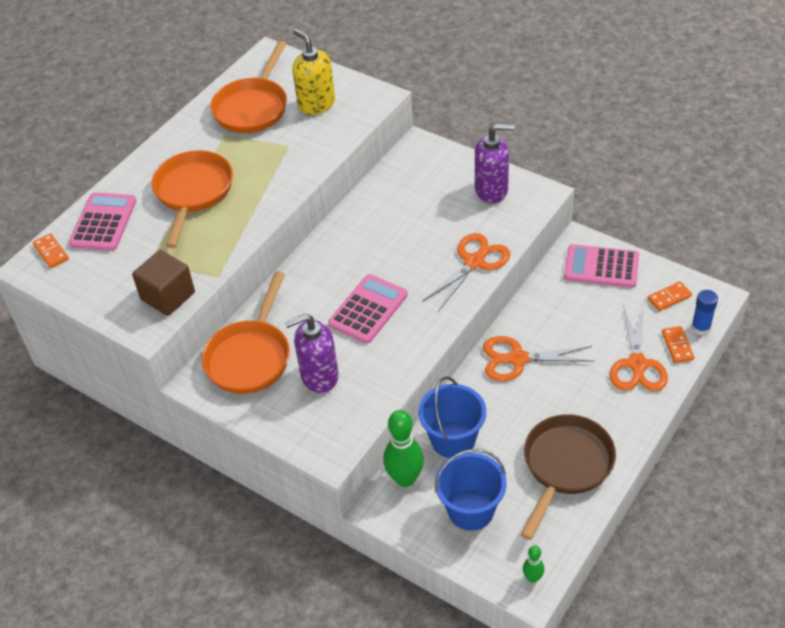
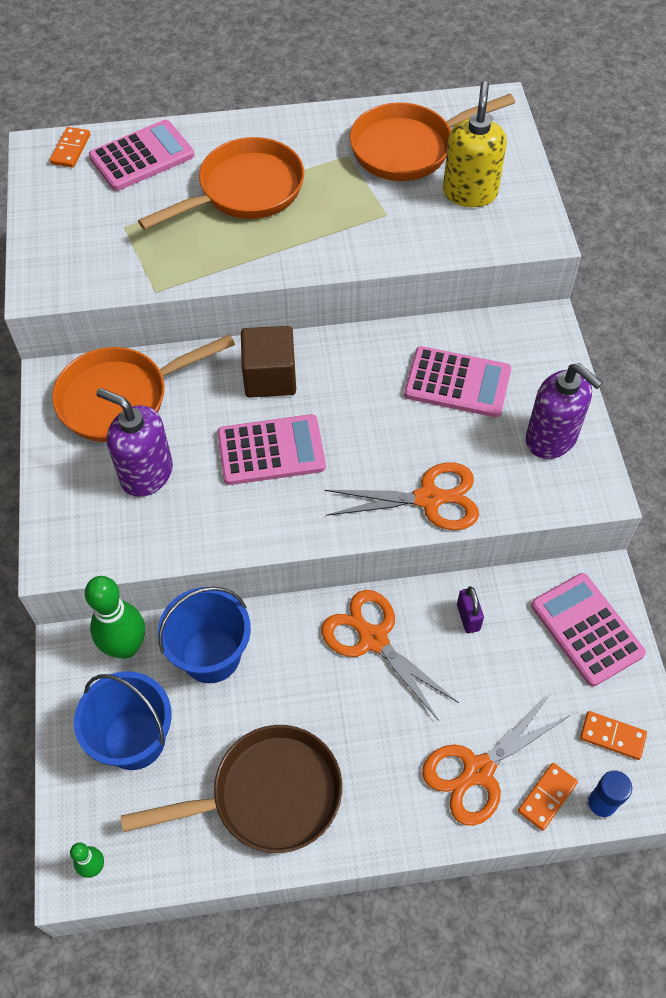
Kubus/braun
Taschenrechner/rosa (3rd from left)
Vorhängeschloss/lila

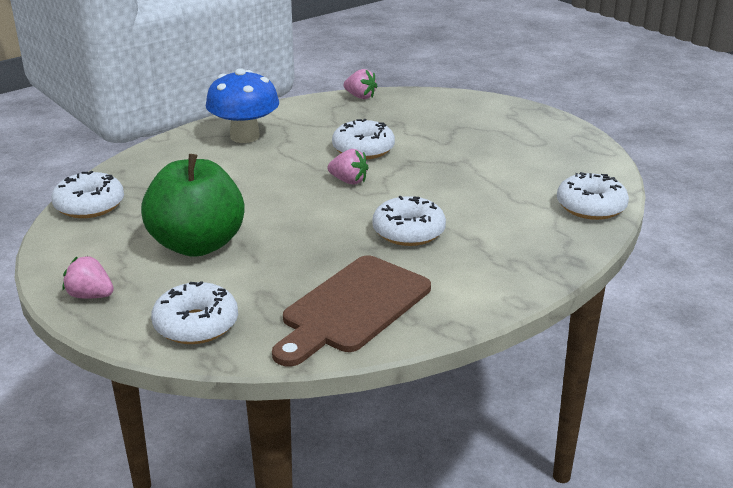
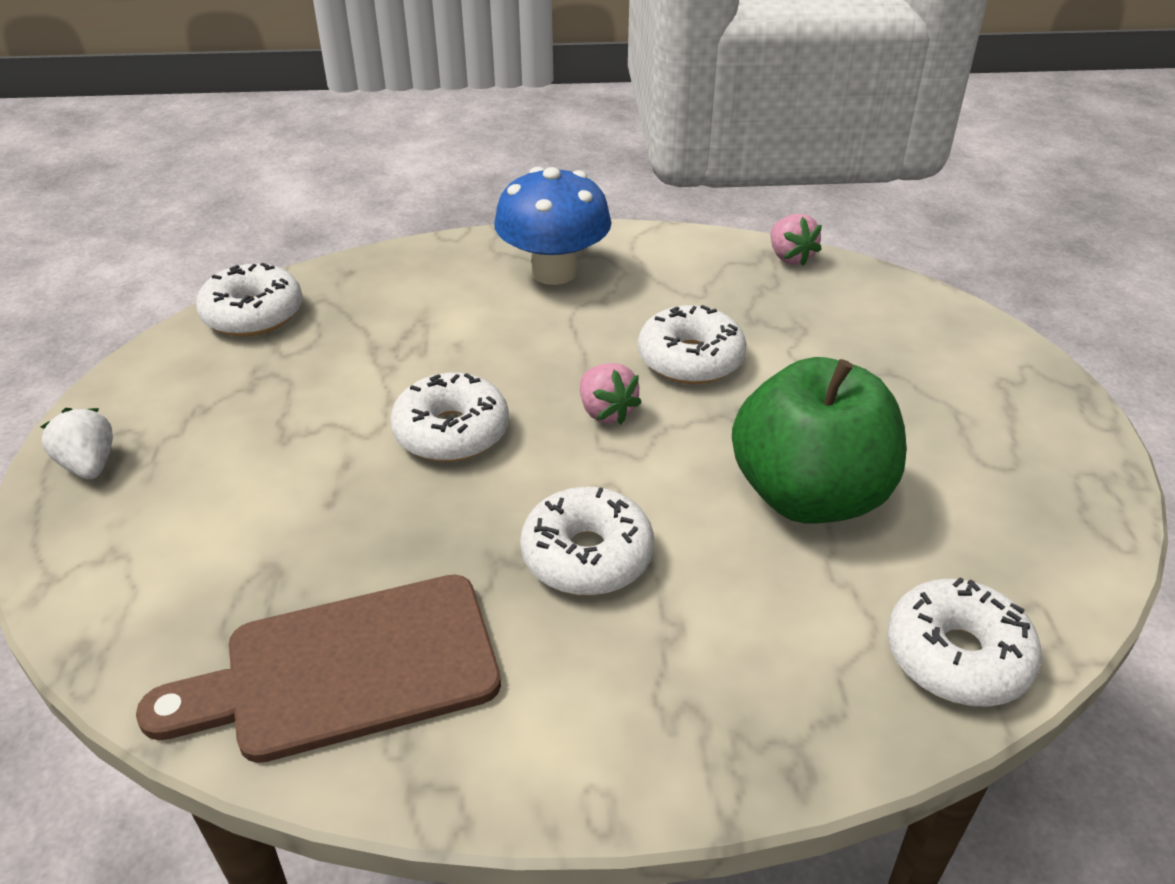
Apfel/grün
Erdbeere/weiß
Donut/weiß (2nd from left)

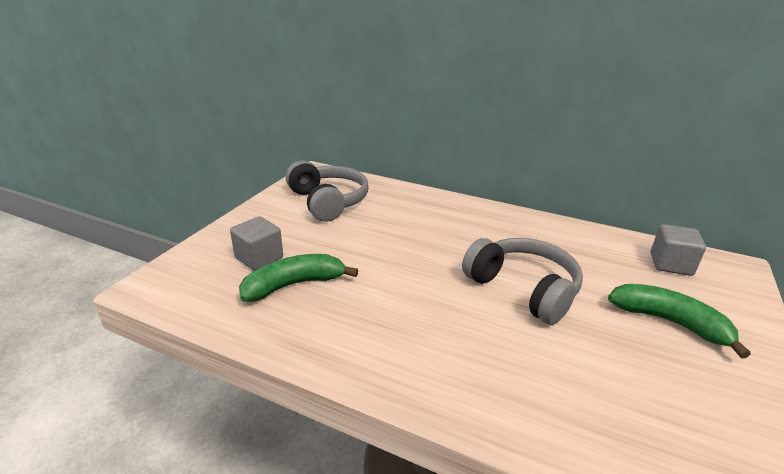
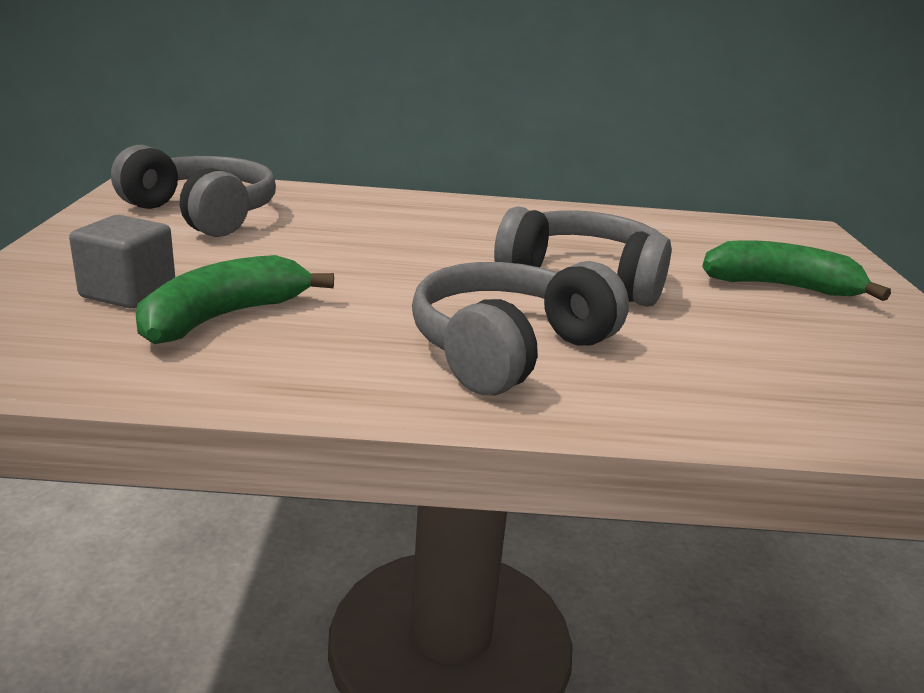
Kubus/grau (2nd from left in the first image)
Kopfhörer/grau (2nd from left)

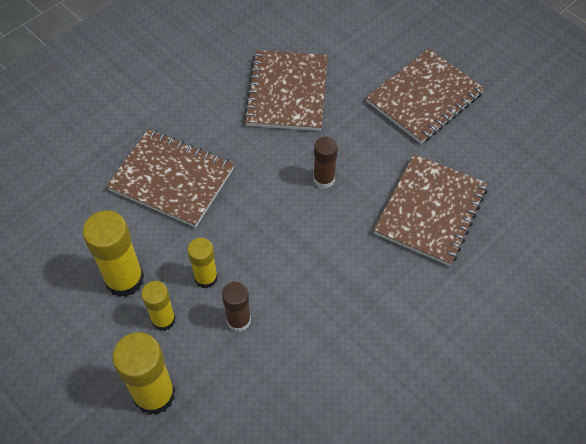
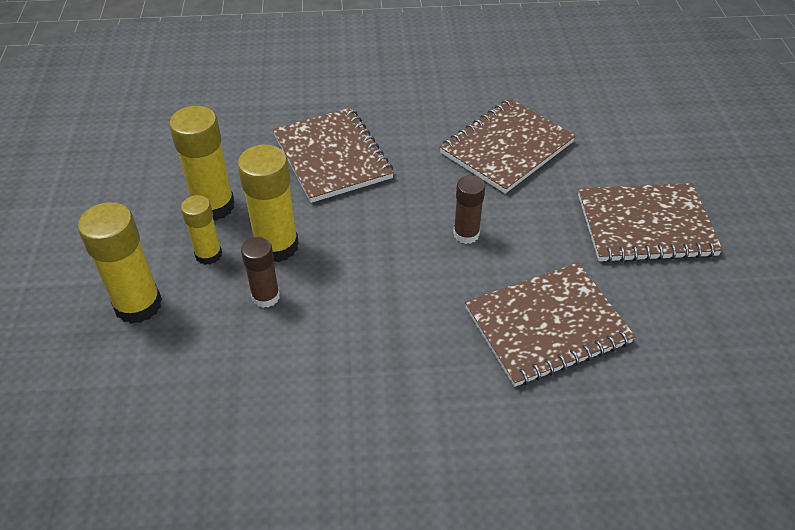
Klebestift/gelb (4th from left)

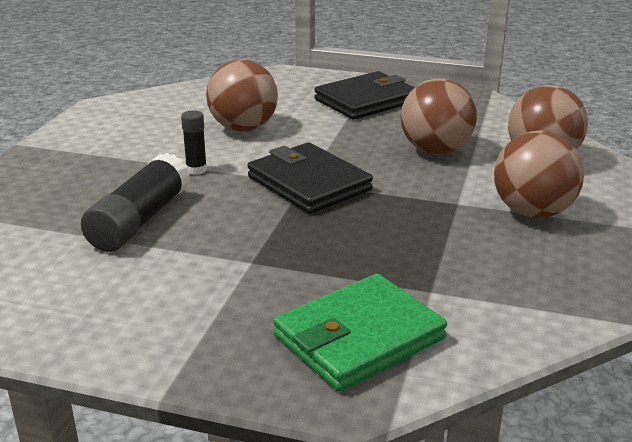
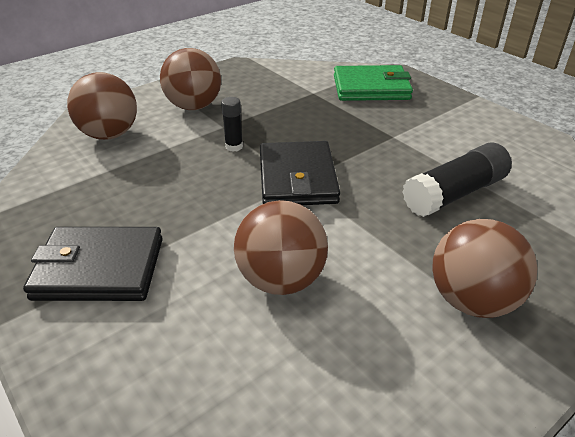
Ball/braun (4th from left)
Klebestift/schwarz (1st from left)

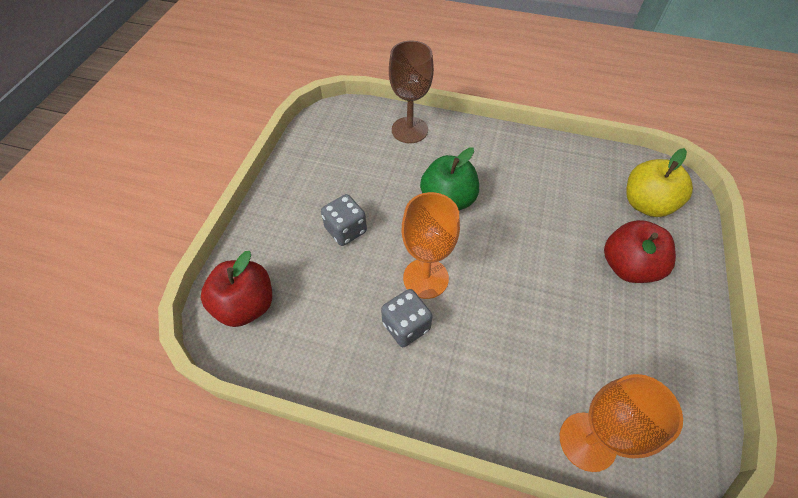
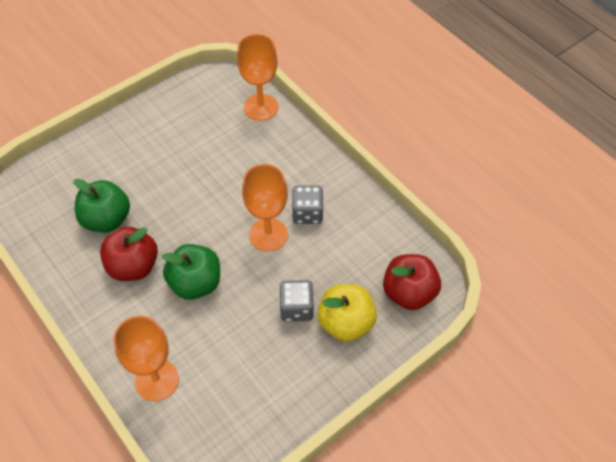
Kelch/orange (1st from left)
Apfel/gelb
Apfel/rot (1st from left)
Apfel/grün (1st from left)

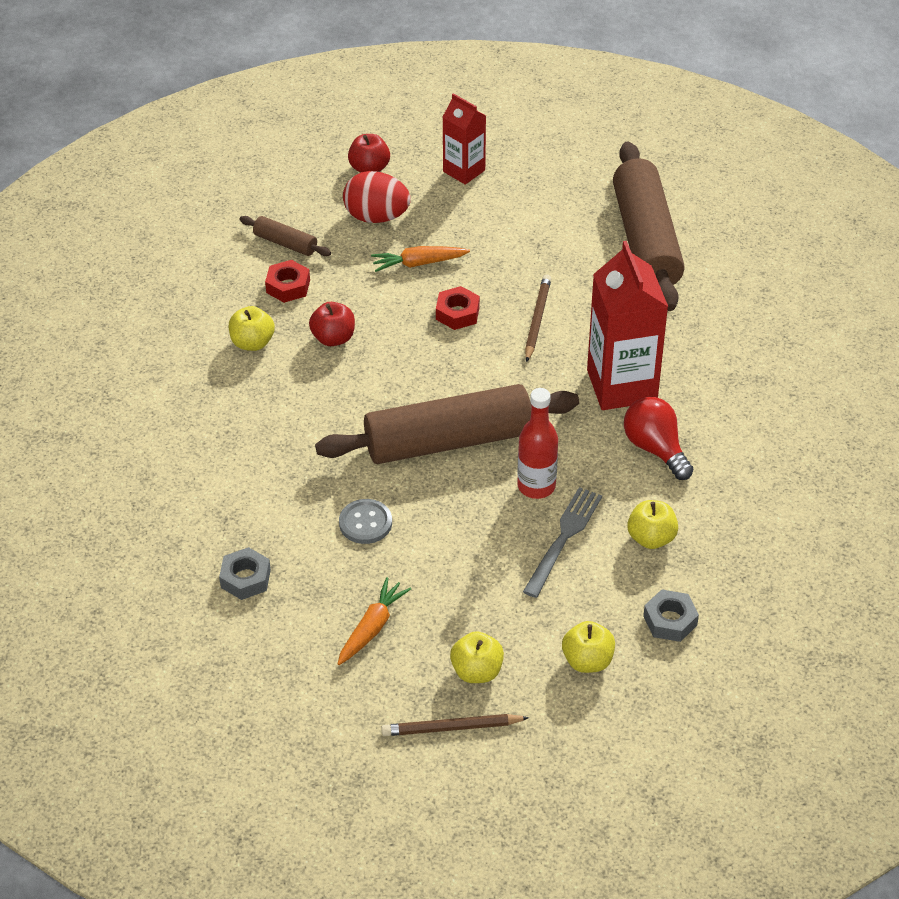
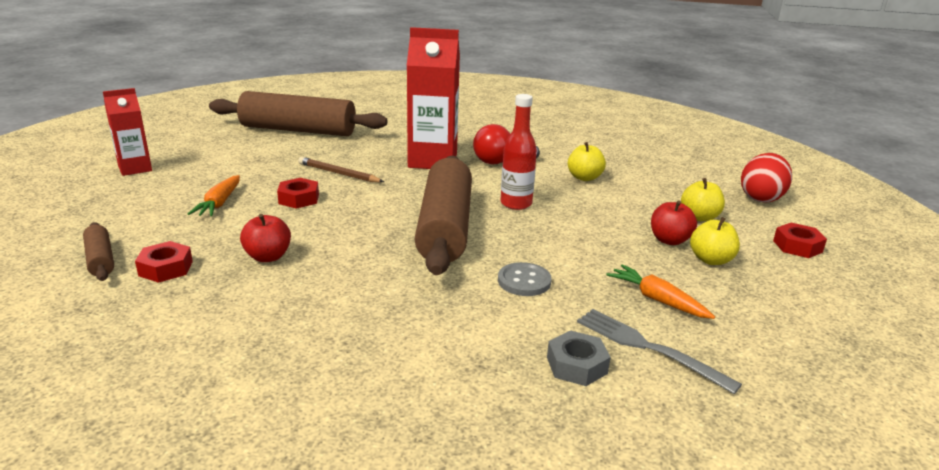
Apfel/rot (2nd from left)
Ei/rot
Nudelholz/braun (1st from left)
Apfel/gelb (1st from left in the first image)
Gabel/grau
Sechskantmutter/grau (2nd from left in the first image)
Bleistift/braun (1st from left in the first image)
Sechskantmutter/rot (3rd from left)

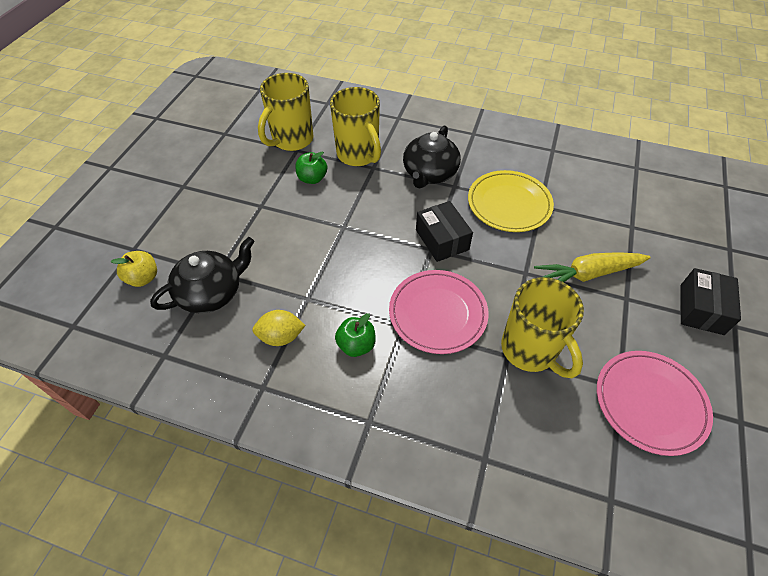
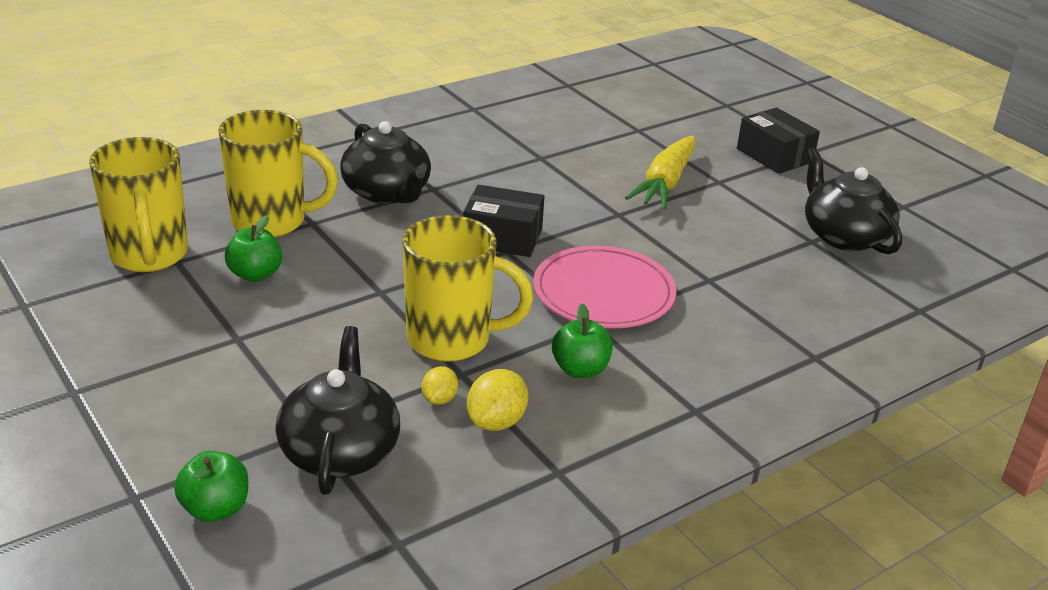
Teller/gelb
Apfel/grün (1st from left)
Tasse/gelb (3rd from left)
Teekanne/schwarz (3rd from left)
Zitrone/gelb (1st from left)

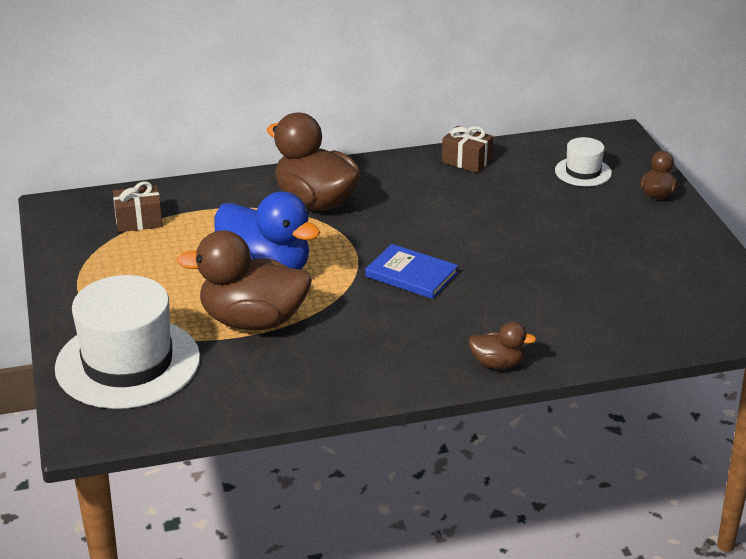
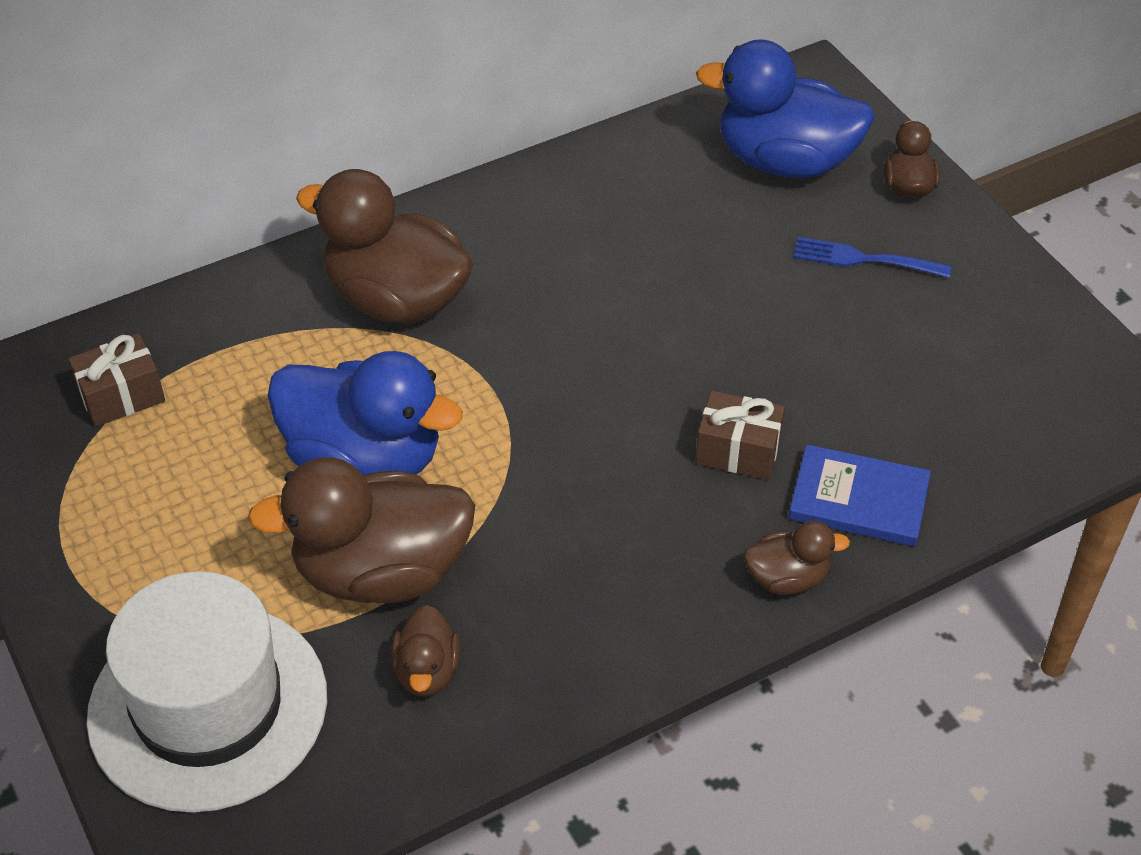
Geschenk/braun (2nd from left)
Ente/blau (2nd from left)
Buch/blau
Gabel/blau
Ente/braun (3rd from left)

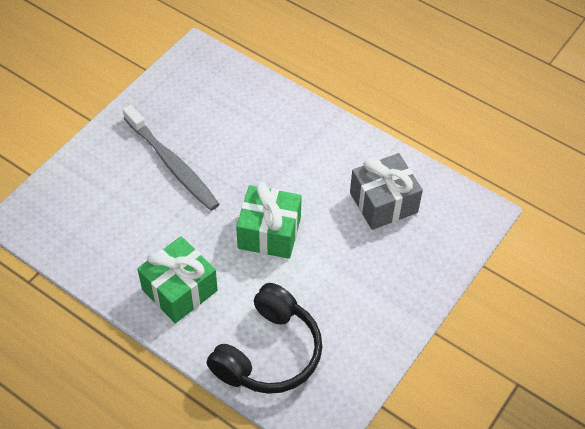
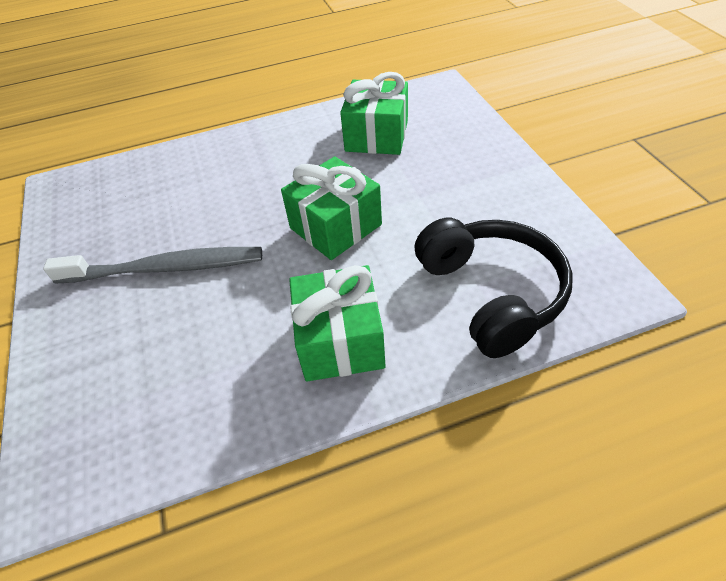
Geschenk/grün (3rd from left)

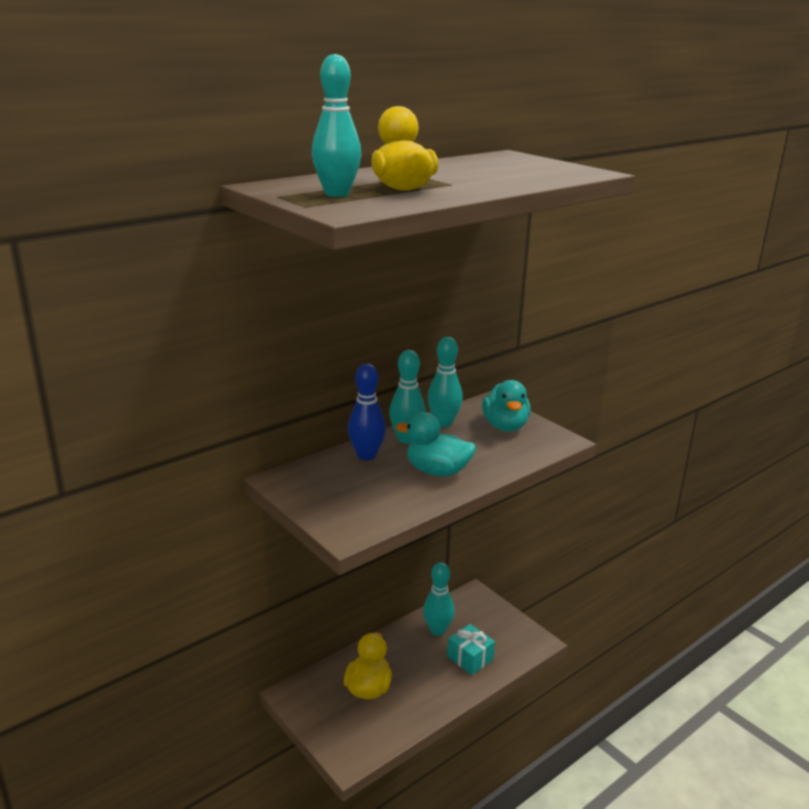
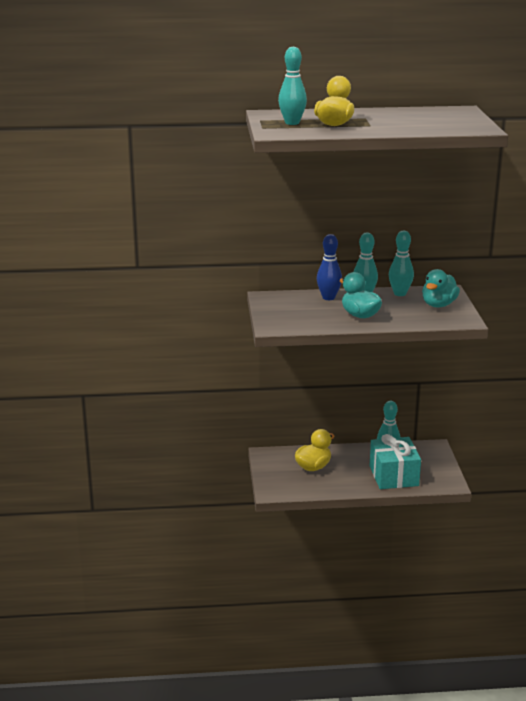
Geschenk/türkis

